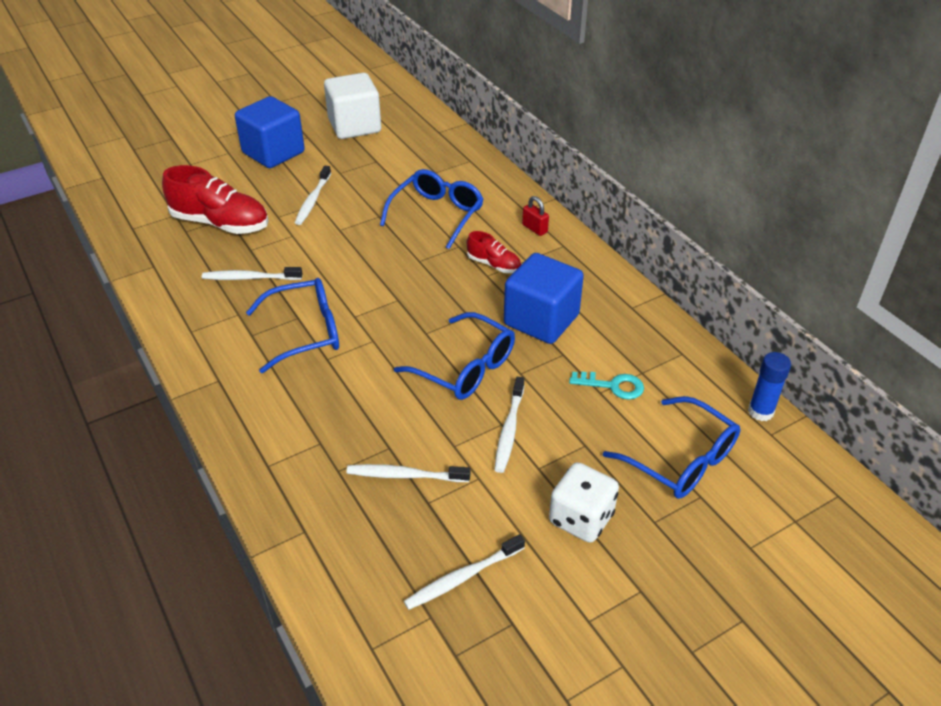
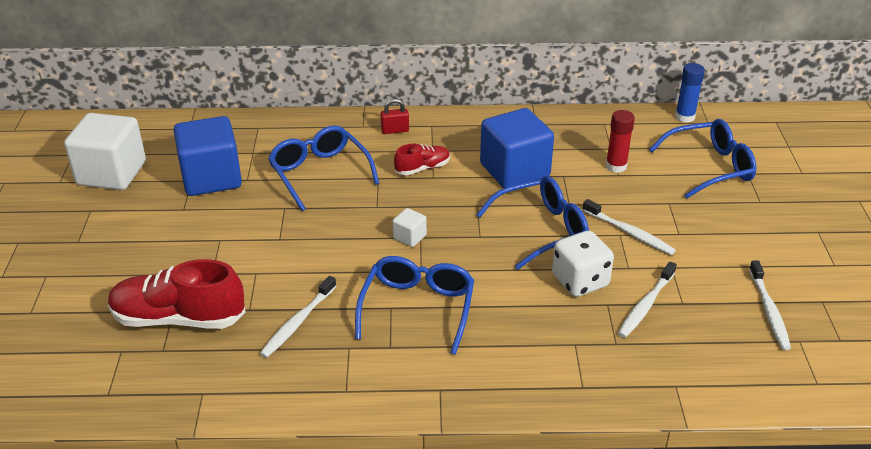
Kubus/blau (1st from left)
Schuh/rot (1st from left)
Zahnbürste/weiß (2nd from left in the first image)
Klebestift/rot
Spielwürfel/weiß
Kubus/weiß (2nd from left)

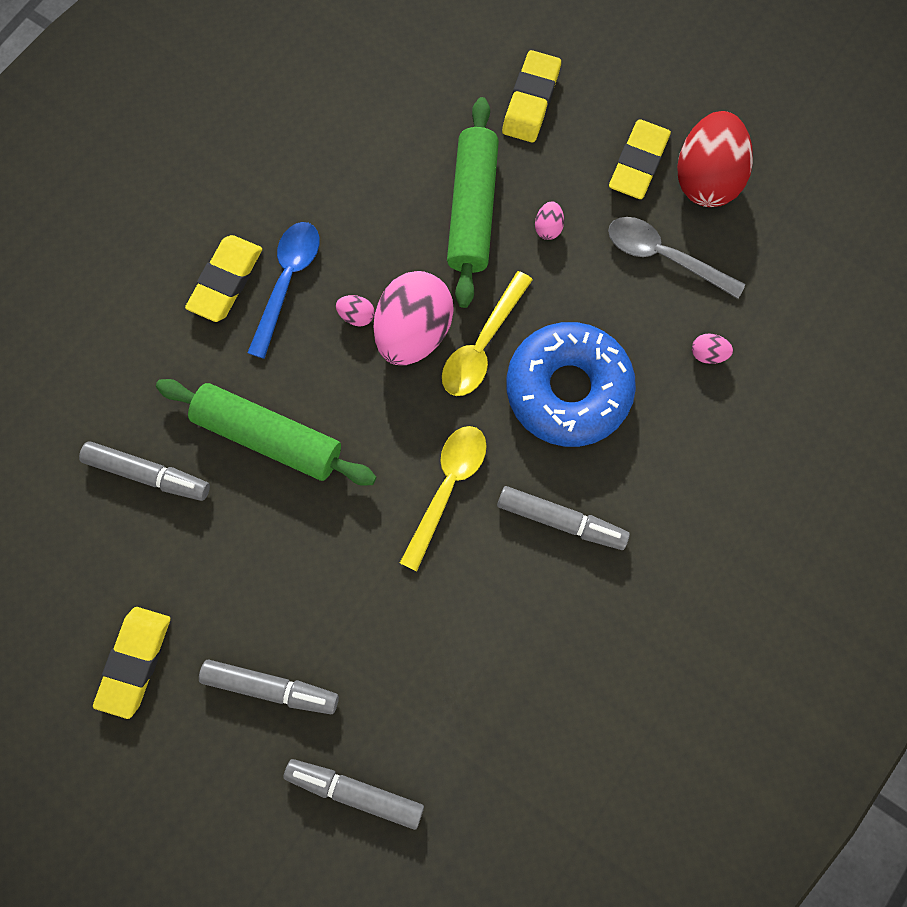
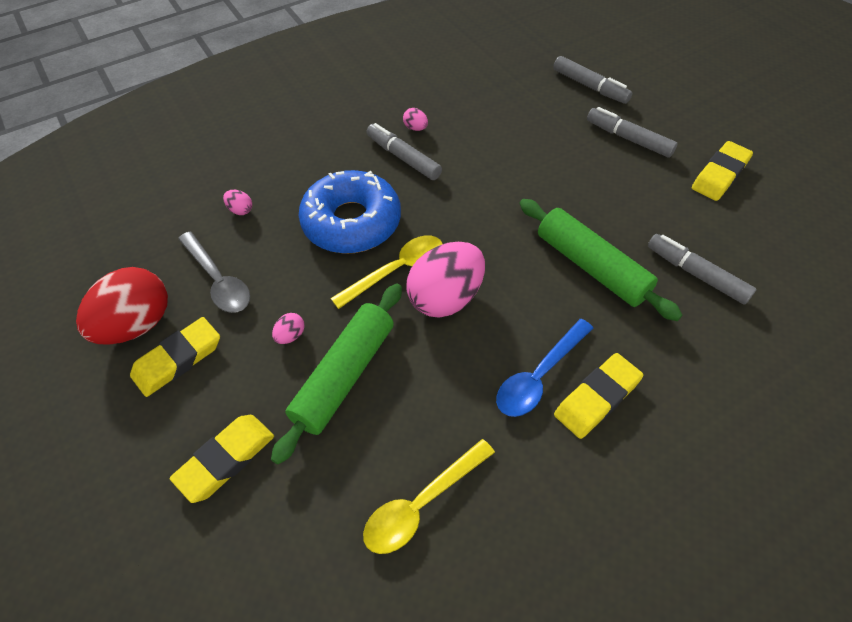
Ei/rosa (3rd from left)
Löffel/gelb (2nd from left)

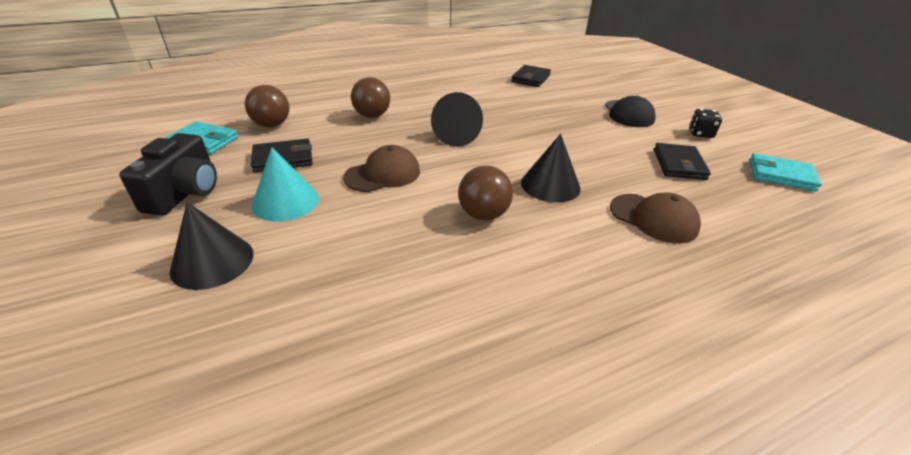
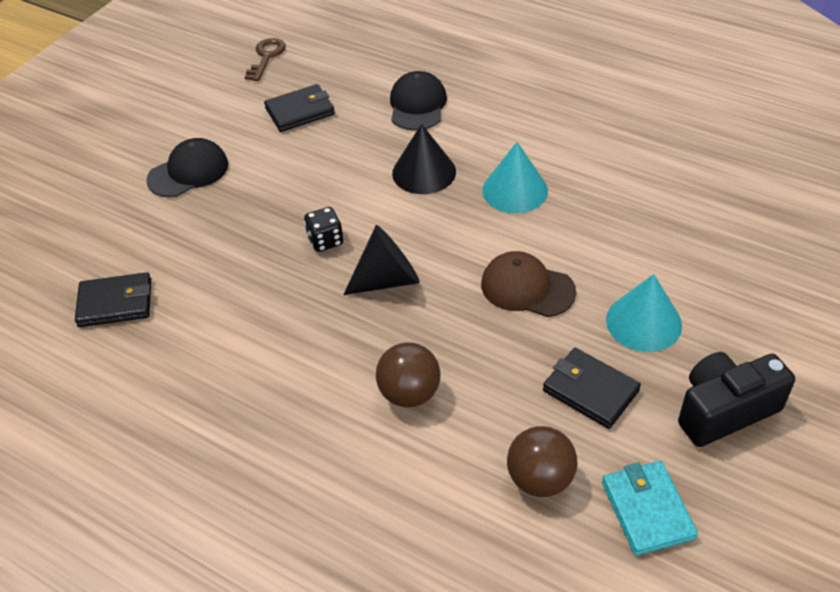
Spielwürfel/schwarz
Schlüssel/braun
Kegel/türkis (1st from left)
Kappe/schwarz (2nd from left)
Kegel/schwarz (1st from left in the first image)

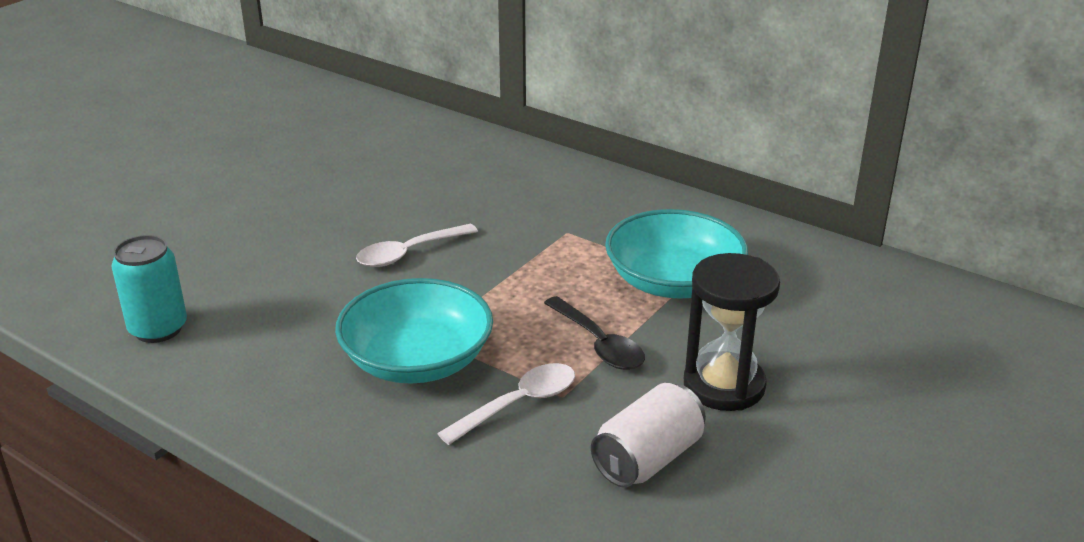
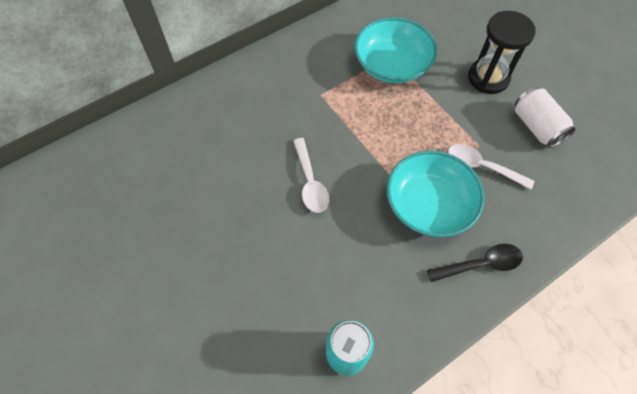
Löffel/schwarz
Löffel/weiß (2nd from left)

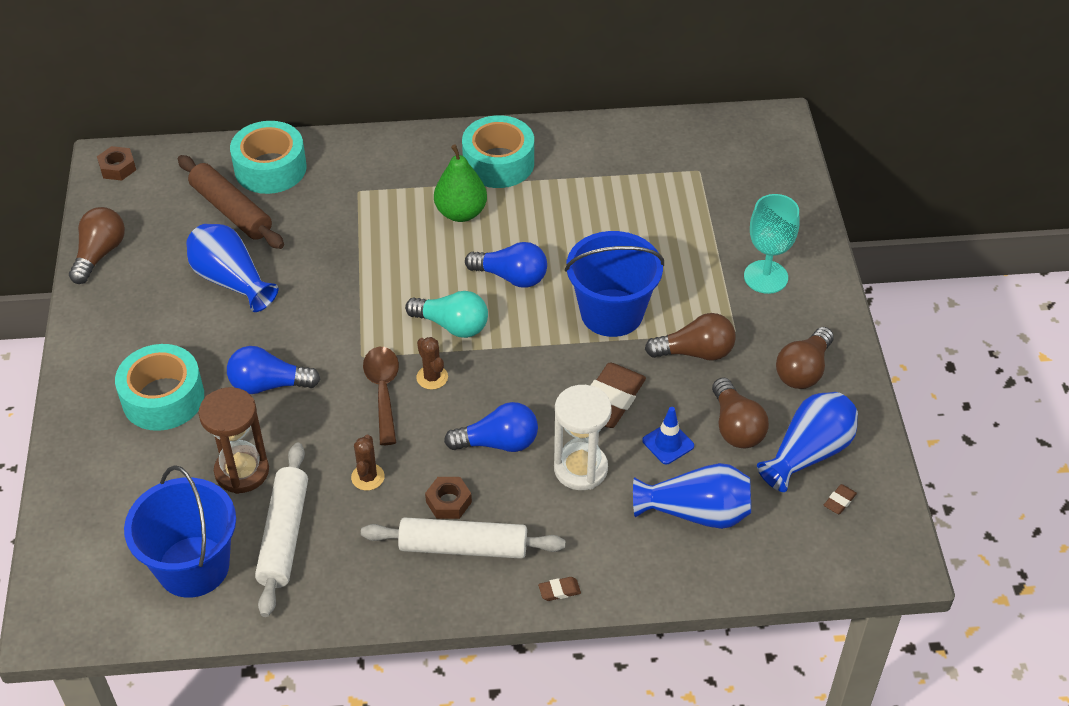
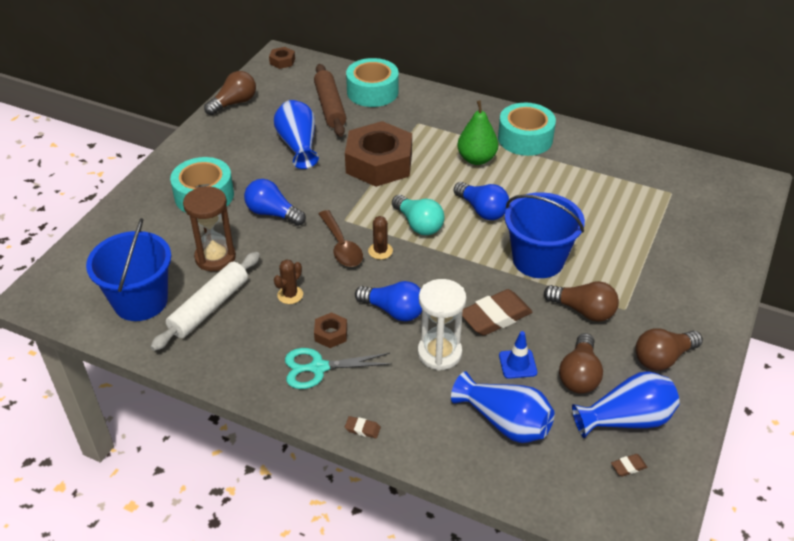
Kelch/türkis
Löffel/braun
Schere/türkis
Sechskantmutter/braun (3rd from left)

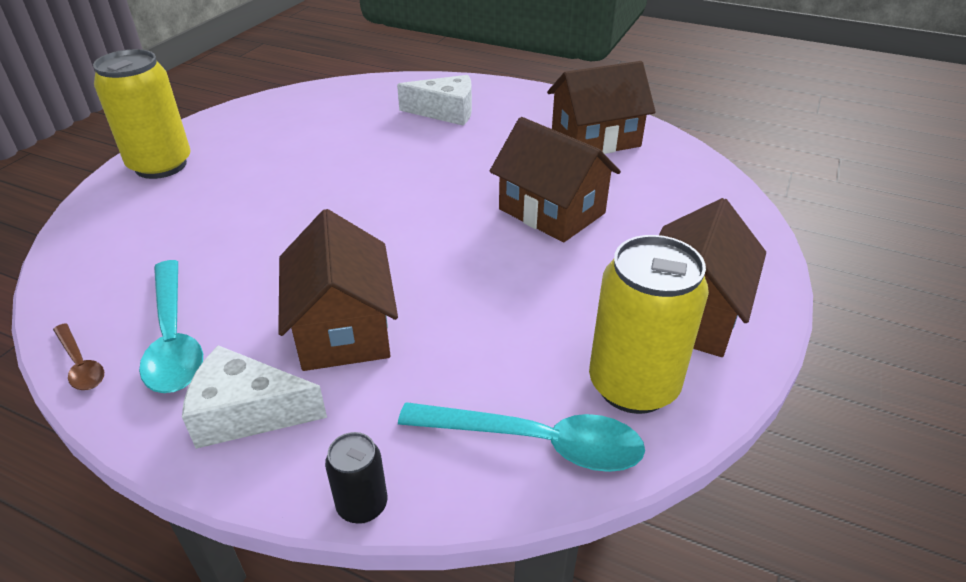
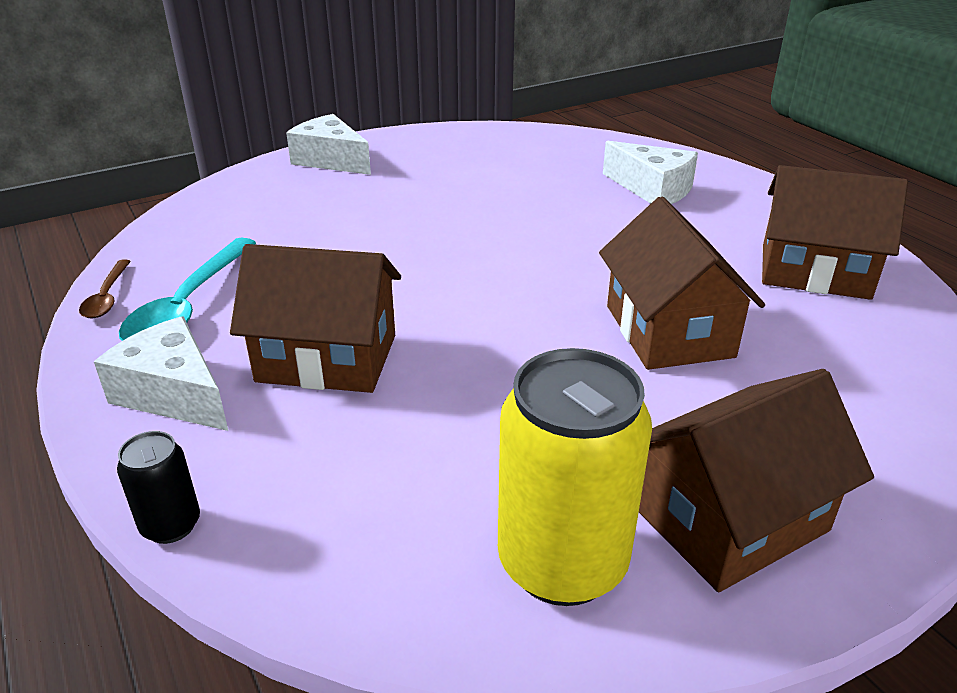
Käse/weiß (2nd from left)
Haus/braun (1st from left)
Löffel/türkis (2nd from left in the first image)

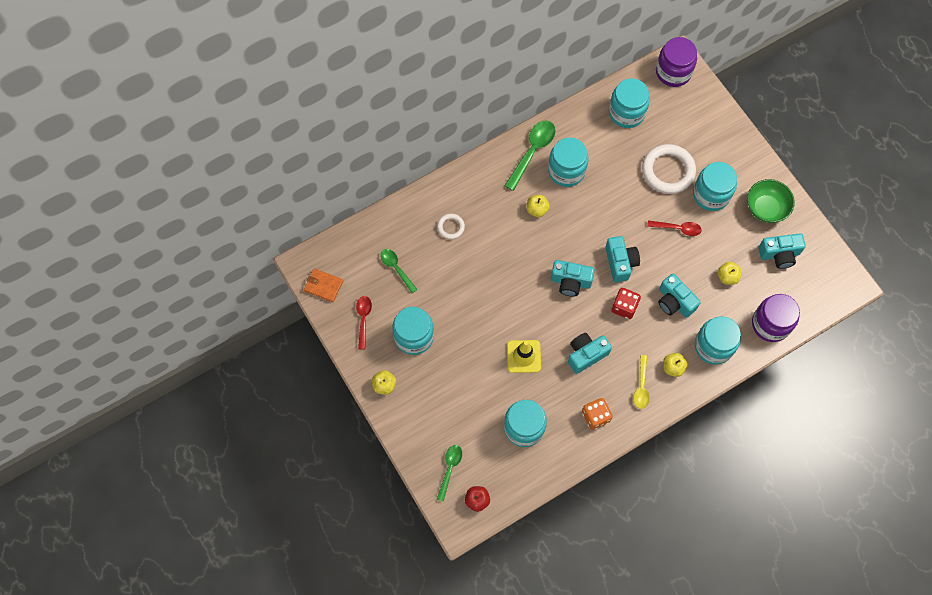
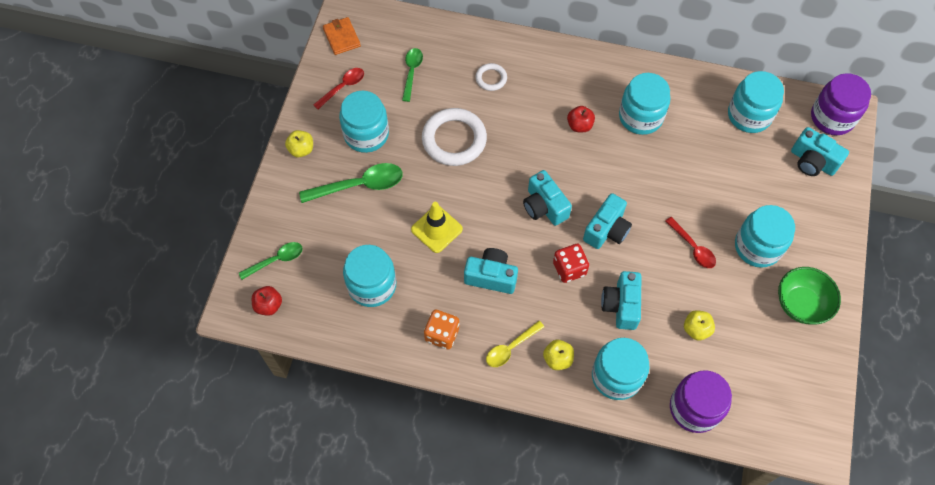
Löffel/grün (2nd from left)
Ring/weiß (1st from left)
Apfel/rot (2nd from left)
Kamera/türkis (5th from left)

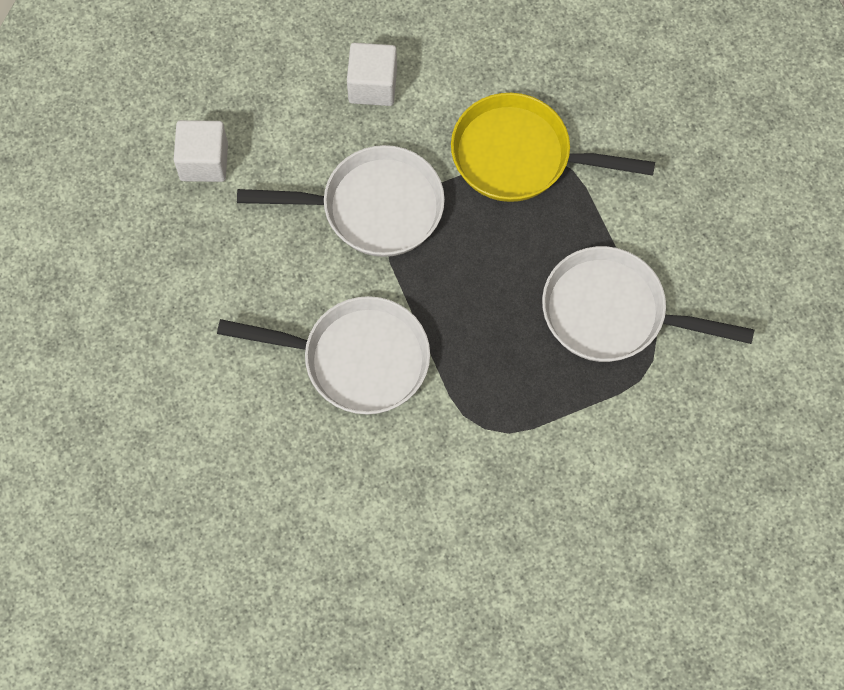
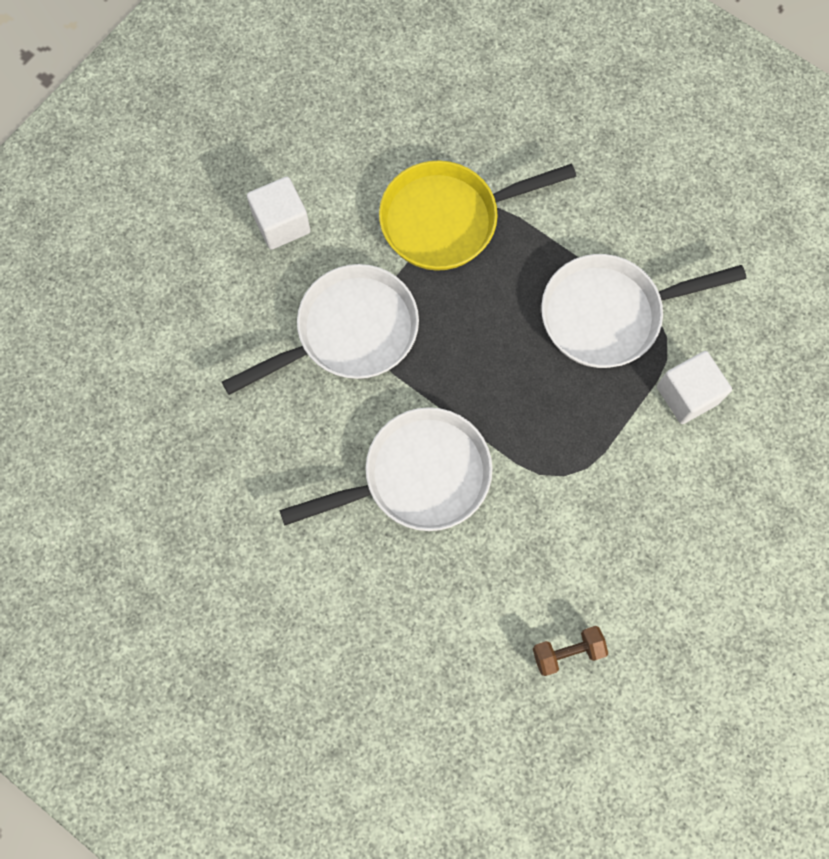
Kubus/weiß (2nd from left)
Hantel/braun

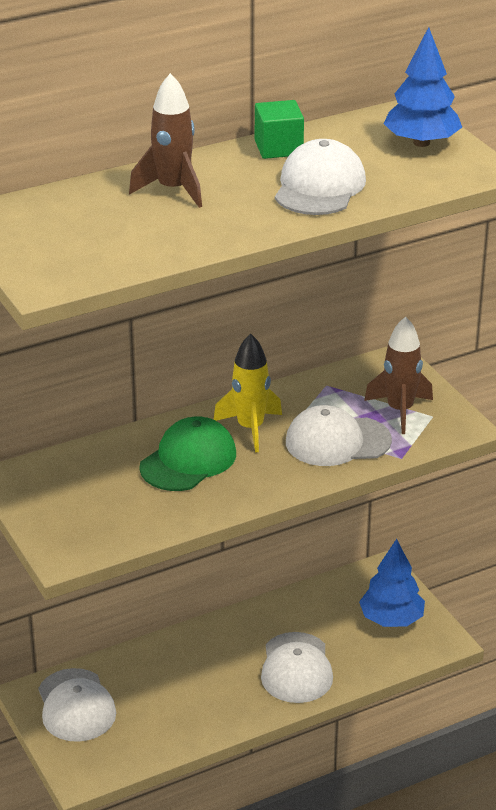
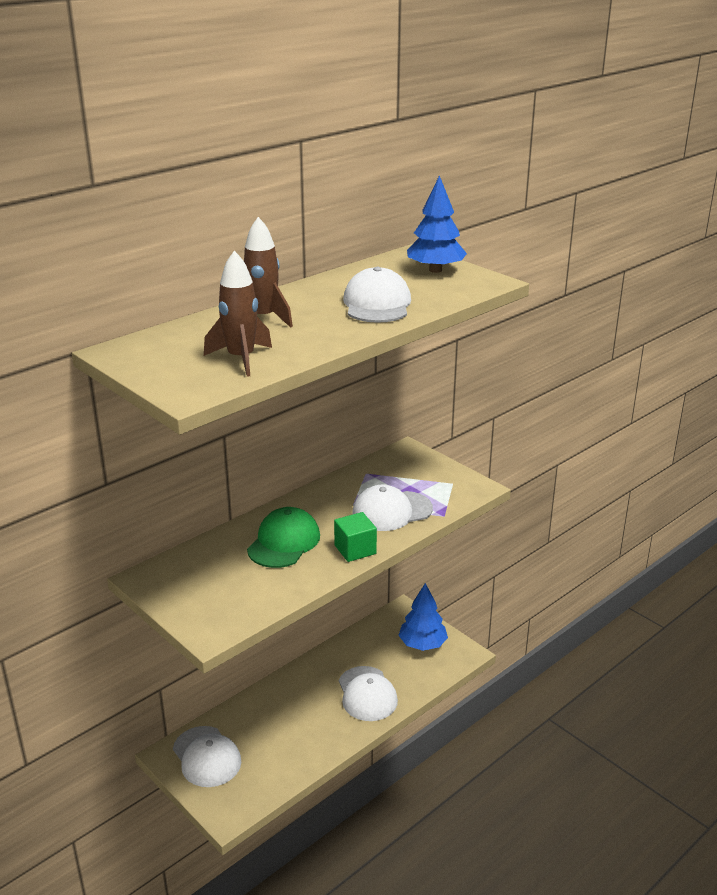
Kubus/grün
Rakete/braun (1st from left)
Rakete/gelb

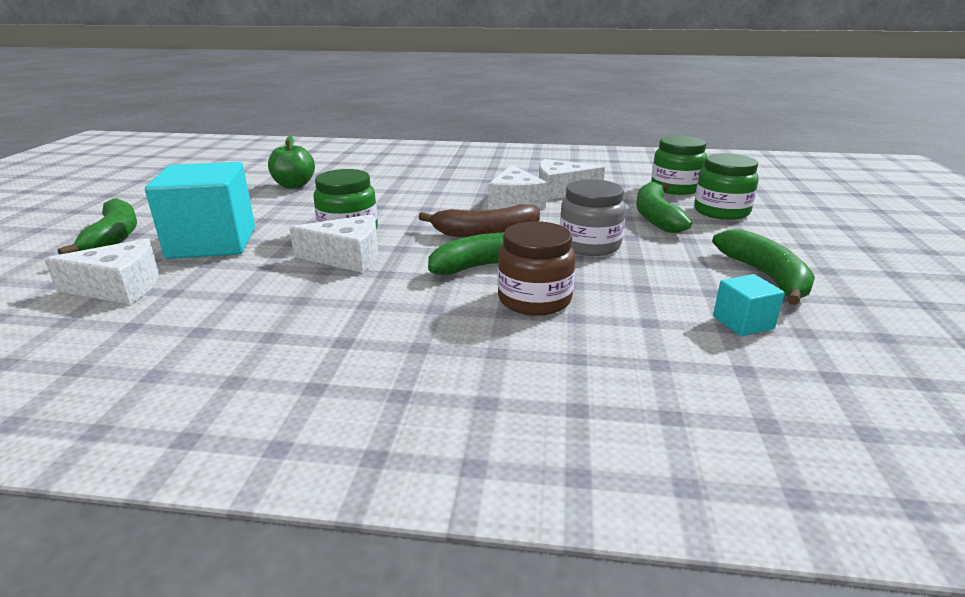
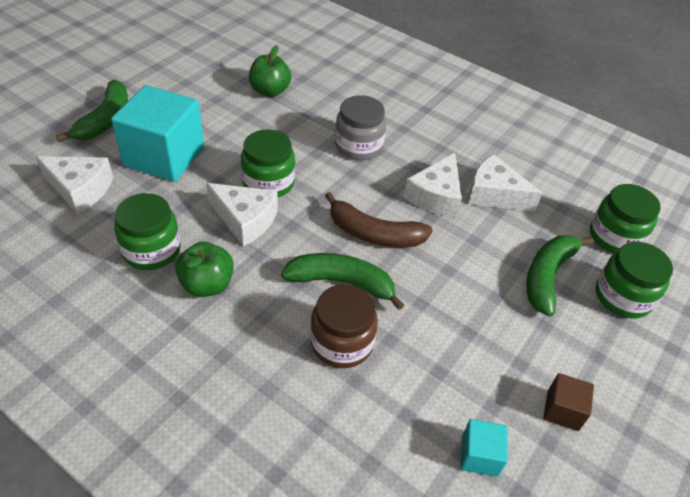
Einmachglas/grau
Kubus/braun
Einmachglas/grün (1st from left)
Apfel/grün (1st from left)

